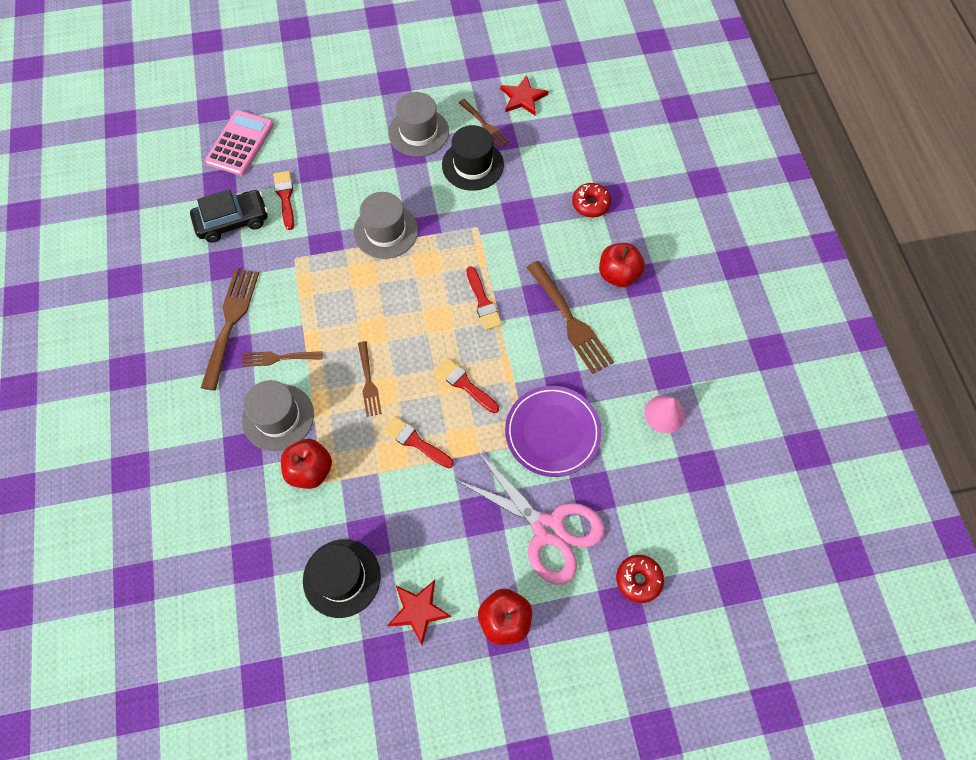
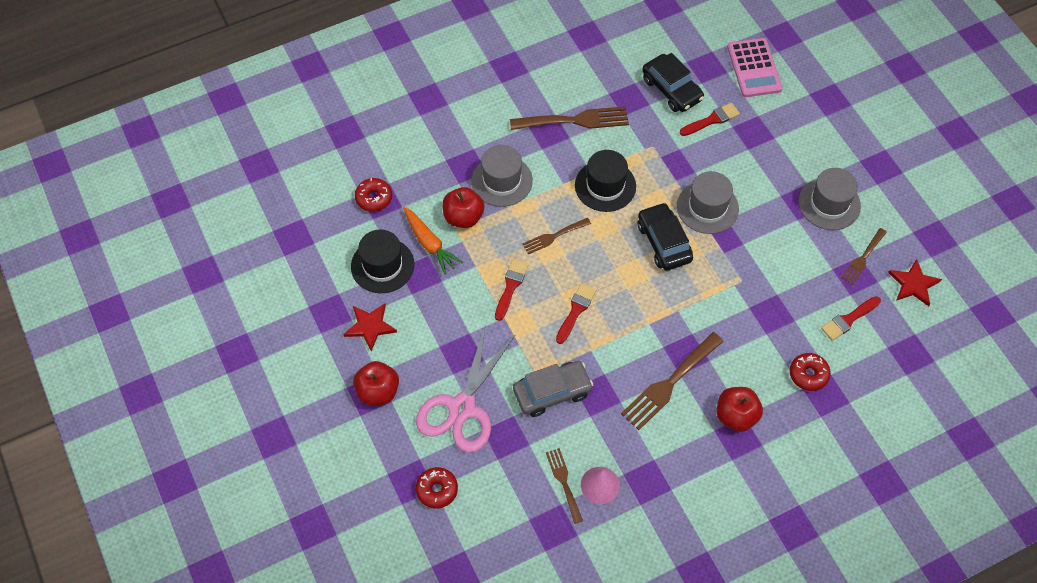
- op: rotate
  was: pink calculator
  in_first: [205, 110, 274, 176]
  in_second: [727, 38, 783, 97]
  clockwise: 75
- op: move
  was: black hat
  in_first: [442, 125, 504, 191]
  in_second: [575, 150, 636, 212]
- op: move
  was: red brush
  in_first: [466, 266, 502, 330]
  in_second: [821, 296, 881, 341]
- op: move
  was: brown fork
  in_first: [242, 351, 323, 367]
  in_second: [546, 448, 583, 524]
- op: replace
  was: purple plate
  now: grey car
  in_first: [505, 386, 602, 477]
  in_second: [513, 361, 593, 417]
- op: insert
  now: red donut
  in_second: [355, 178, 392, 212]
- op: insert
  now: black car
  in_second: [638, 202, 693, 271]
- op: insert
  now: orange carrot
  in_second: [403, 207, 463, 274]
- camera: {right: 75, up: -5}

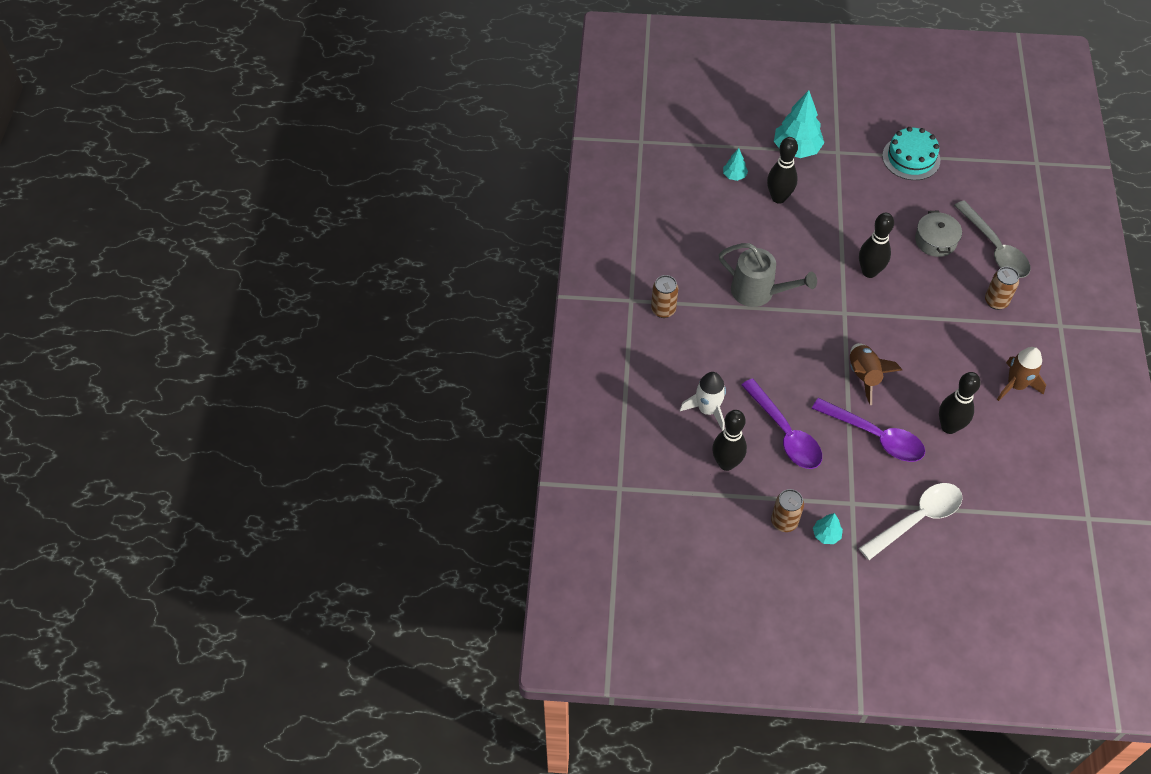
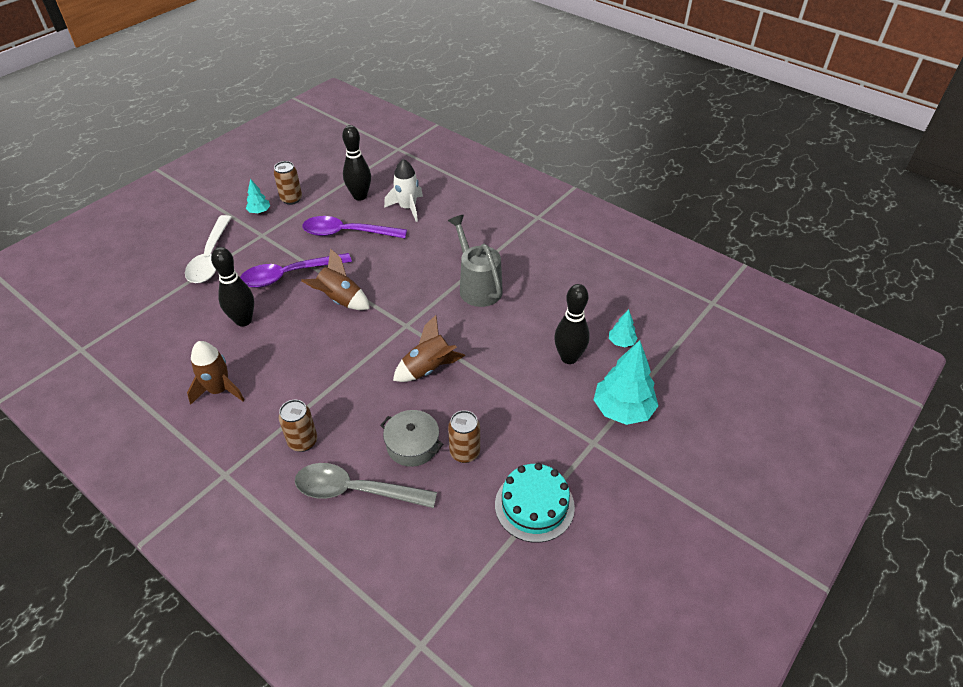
- op: replace
  was: black bowling pin
  now: brown rocket
  in_first: [859, 213, 894, 278]
  in_second: [393, 315, 465, 382]
- op: rotate
  was: grey watering can
  in_first: [719, 243, 817, 307]
  in_second: [448, 215, 503, 307]
  clockwise: 90
- op: move
  was: brown can
  in_first: [651, 275, 678, 318]
  in_second: [448, 410, 480, 463]
- camera: {right: 125, up: -10}

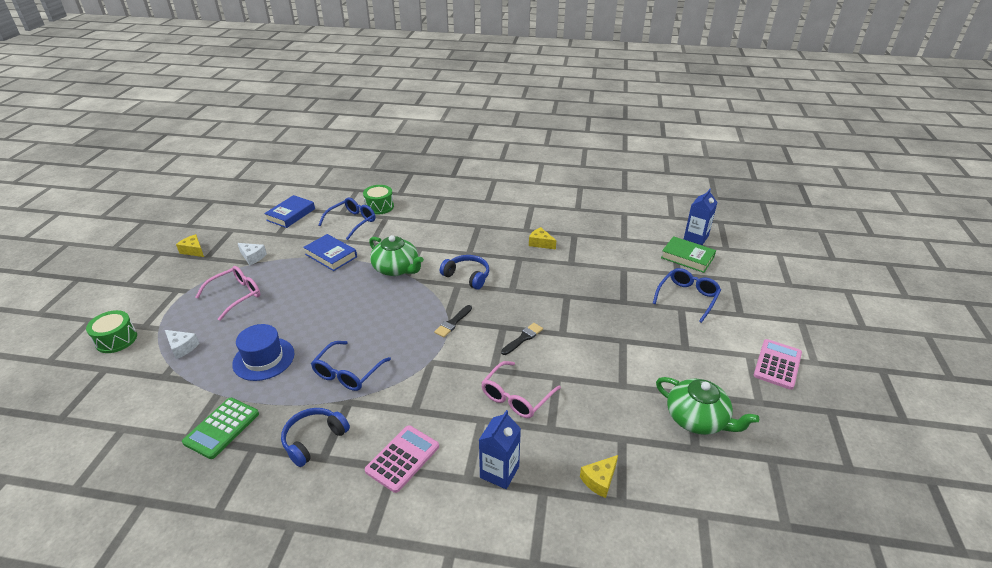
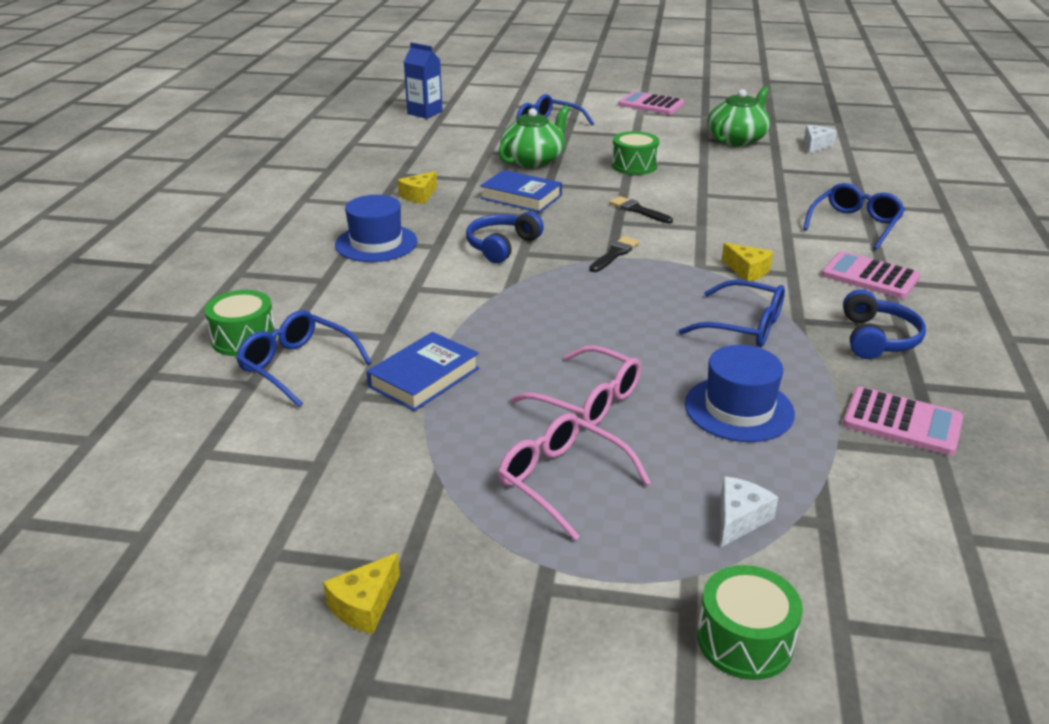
- op: move
  was: blue book
  in_first: [264, 195, 315, 228]
  in_second: [480, 170, 562, 213]
- op: move
  was: green teapot
  in_first: [369, 235, 424, 276]
  in_second: [498, 105, 570, 168]
- op: delete
  was: green book
  in_first: [661, 236, 716, 273]
- op: move
  was: white cheese
  in_first: [238, 243, 267, 265]
  in_second: [804, 125, 837, 154]
- op: rotate
  was: black brush
  in_first: [434, 305, 472, 337]
  in_second: [589, 236, 639, 272]
  clockwise: -90
- op: move
  was: pink glasses
  in_first: [481, 361, 561, 418]
  in_second: [510, 345, 641, 426]
- op: recolor
  was: green calculator
  now: pink calculator
  in_first: [182, 398, 259, 459]
  in_second: [843, 387, 963, 455]
- op: rotate
  was: blue headphones
  in_first: [281, 408, 350, 467]
  in_second: [843, 289, 926, 359]
  clockwise: -120
- op: replace
  was: blue carton
  now: blue glasses
  in_first: [479, 410, 521, 489]
  in_second: [803, 183, 905, 250]
- op: move
  was: yellow cheese
  in_first: [580, 455, 618, 498]
  in_second: [722, 243, 773, 281]
- op: insert
  now: green drum
  in_second: [612, 131, 659, 175]
- op: insert
  now: blue hat
  in_second: [335, 195, 418, 262]
- camera: {right: -90, up: -5}

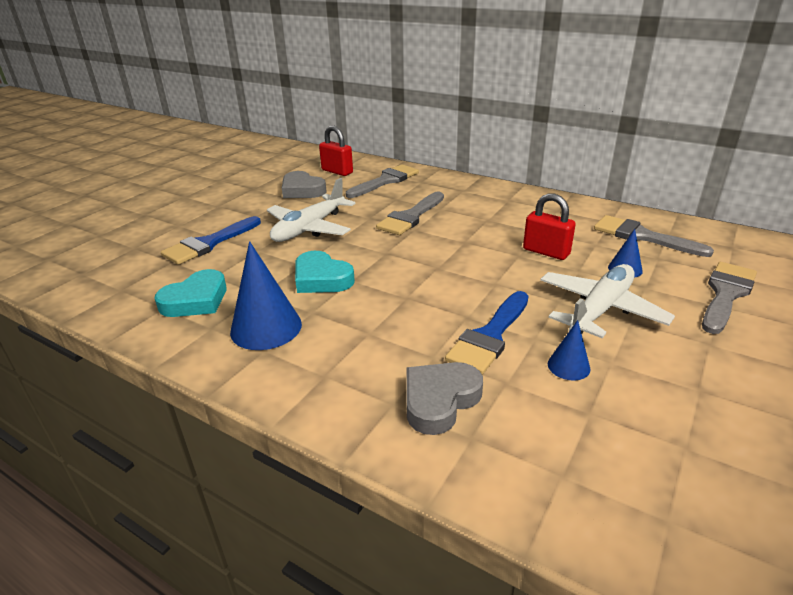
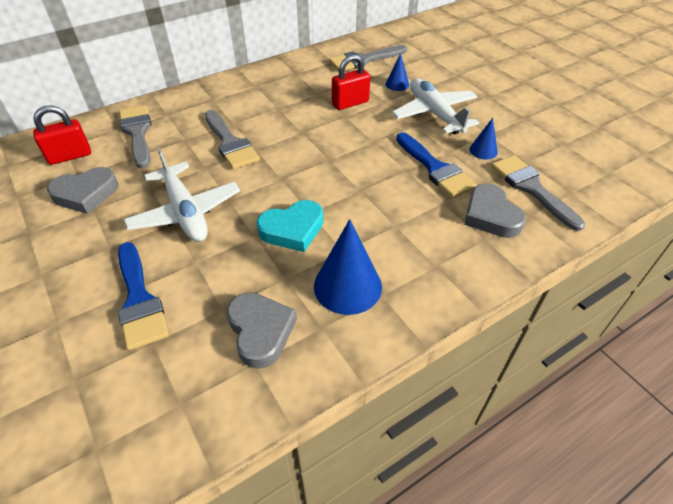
- op: move
  was: grey brush
  in_first: [702, 262, 757, 334]
  in_second: [491, 155, 585, 231]
- op: recolor
  was: turquoise heart
  now: grey heart
  in_first: [154, 269, 227, 317]
  in_second: [227, 292, 297, 369]
- camera: {right: -65, up: 15}

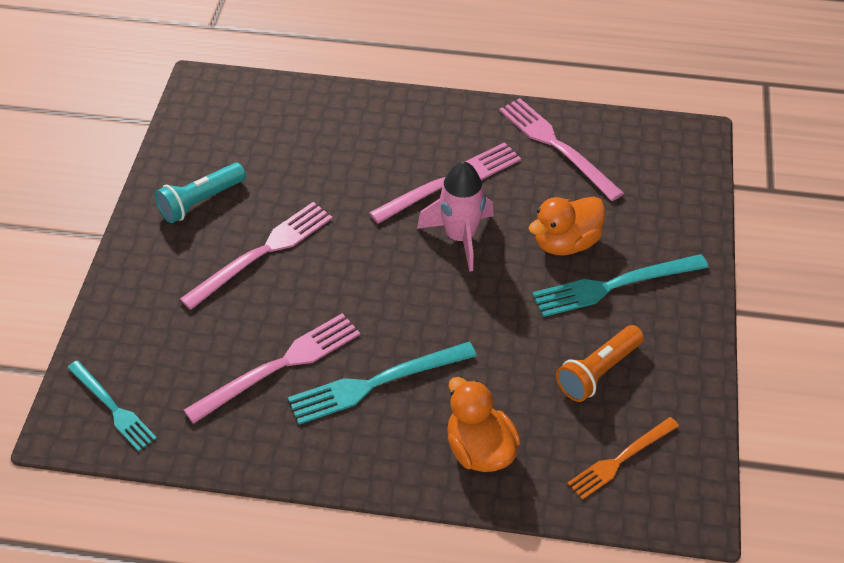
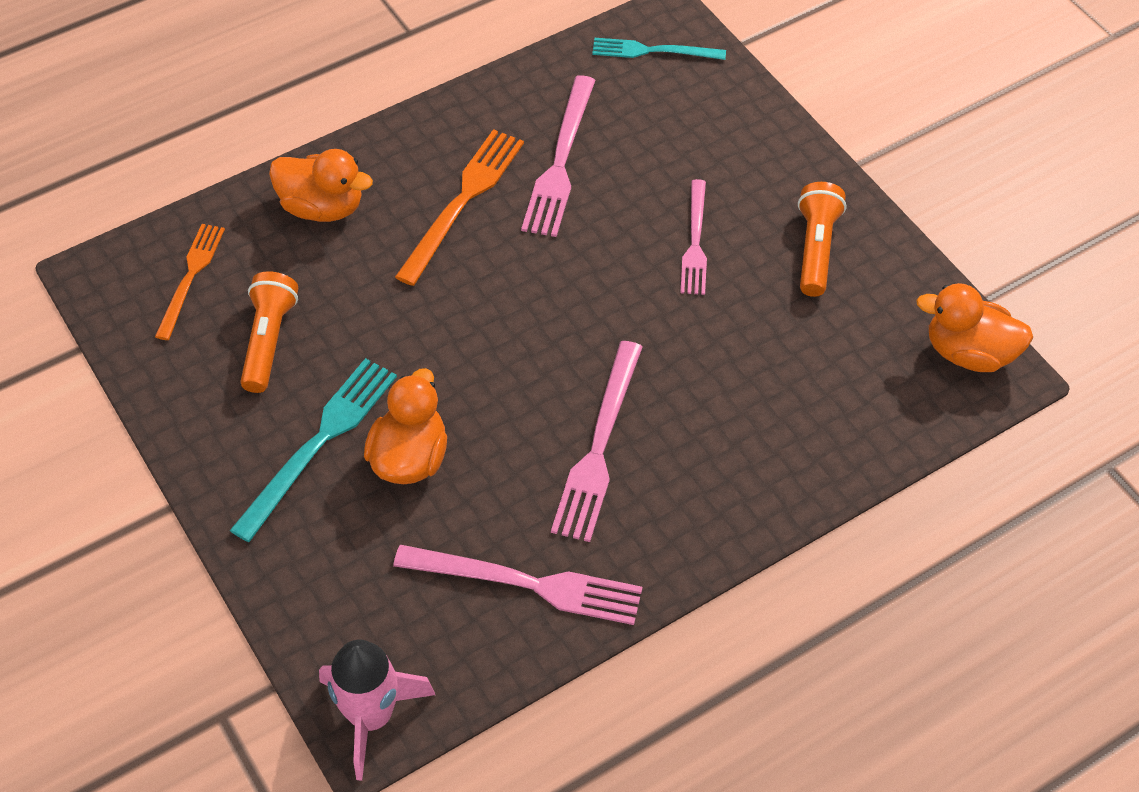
- op: move
  was: pink rocket
  in_first: [417, 161, 494, 272]
  in_second: [319, 640, 435, 781]
- op: recolor
  was: turquoise flashlight
  now: orange flashlight
  in_first: [155, 163, 246, 223]
  in_second: [798, 182, 846, 297]
- op: resize
  was: pink fork
  in_first: [180, 202, 333, 310]
  in_second: [680, 179, 707, 295]
  ratio: 0.66
- op: recolor
  was: turquoise fork
  now: orange fork
  in_first: [288, 342, 477, 425]
  in_second: [395, 129, 524, 286]
- op: insert
  now: orange duck
  in_second: [916, 283, 1033, 372]
- camera: {right: 140, up: 5}

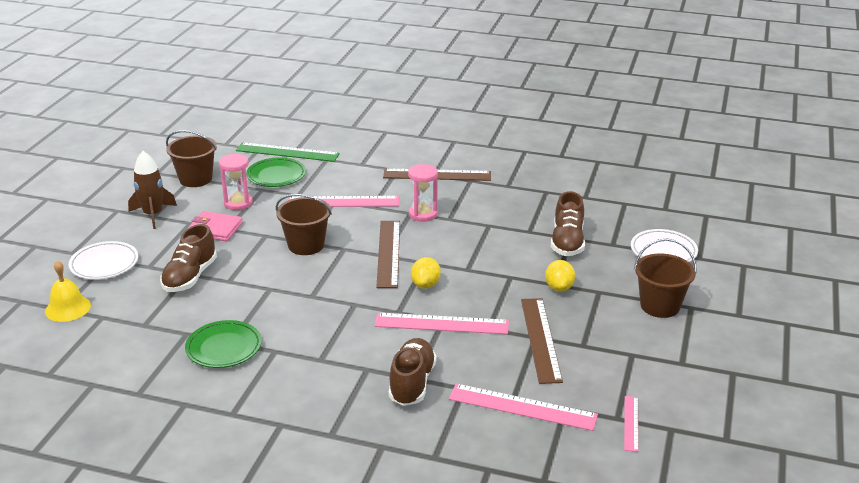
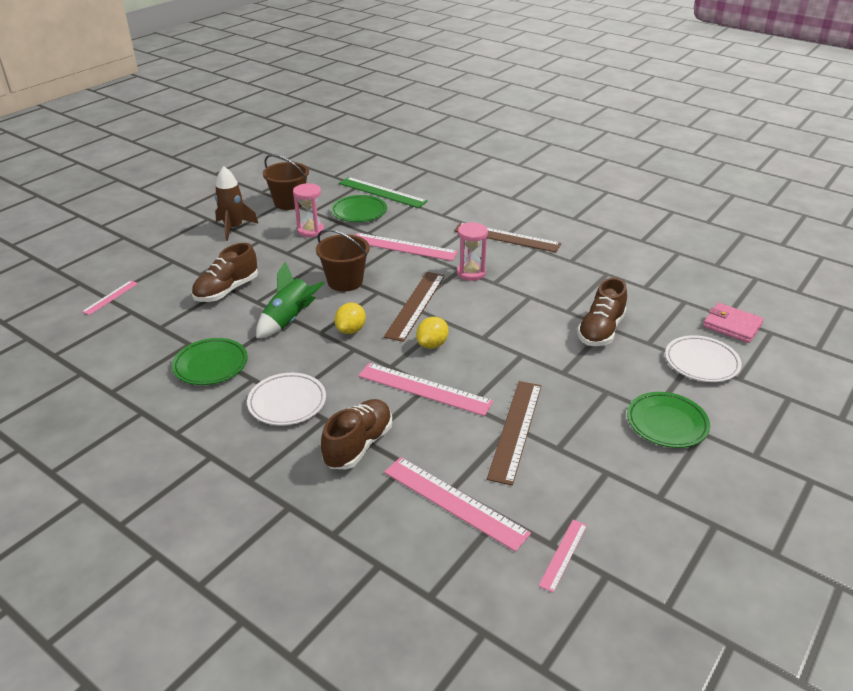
- op: move
  was: pink wallet
  in_first: [187, 211, 243, 241]
  in_second: [703, 303, 764, 343]
- op: replace
  was: brown bucket
  now: green plate
  in_first: [634, 238, 697, 318]
  in_second: [627, 392, 710, 448]
- op: move
  was: white plate
  in_first: [69, 241, 138, 280]
  in_second: [247, 373, 326, 426]
- op: replace
  was: yellow bell
  now: pink ruler
  in_first: [45, 260, 91, 322]
  in_second: [82, 280, 138, 315]
- op: move
  was: yellow lemon
  in_first: [545, 260, 575, 292]
  in_second: [334, 303, 366, 334]
- op: insert
  now: green rocket
  in_second: [256, 261, 324, 339]
- camera: {right: 20, up: 5}

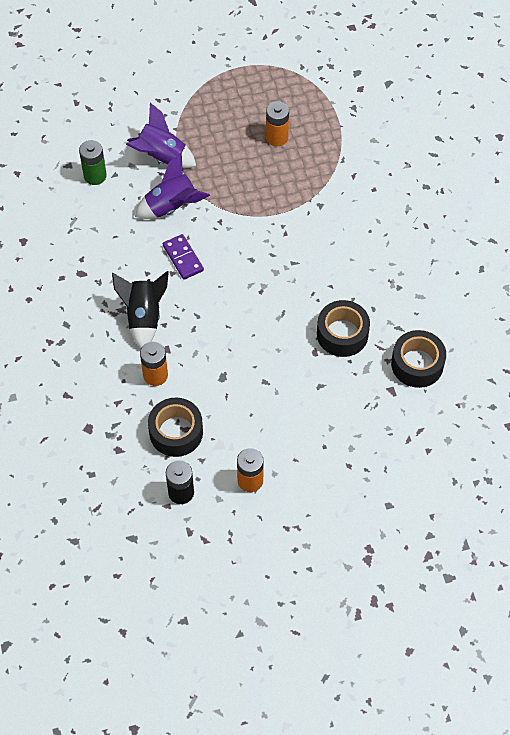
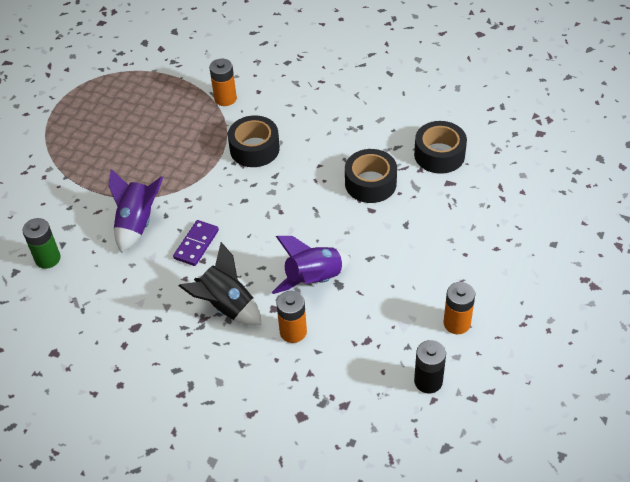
- op: move
  was: orange battery
  in_first: [266, 101, 289, 146]
  in_second: [209, 59, 237, 106]
- op: move
  was: purple rocket
  in_first: [126, 103, 196, 168]
  in_second: [272, 236, 351, 294]
- op: rotate
  was: purple domino
  in_first: [163, 234, 204, 280]
  in_second: [173, 220, 219, 266]
  clockwise: -75
- op: move
  was: black tape
  in_first: [148, 398, 203, 457]
  in_second: [228, 115, 280, 167]
- camera: {right: -50, up: -10}

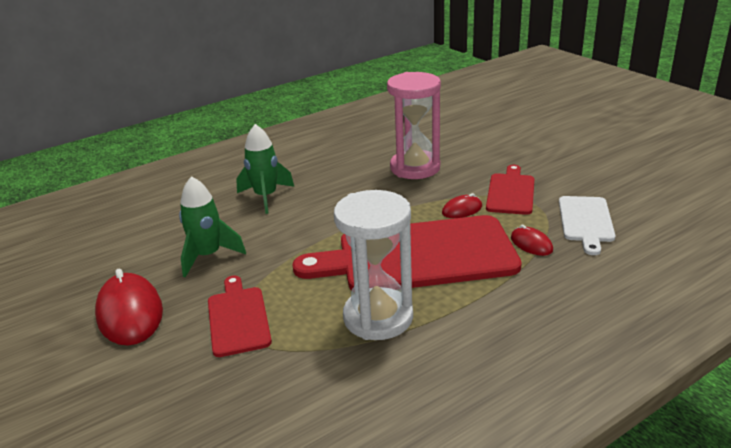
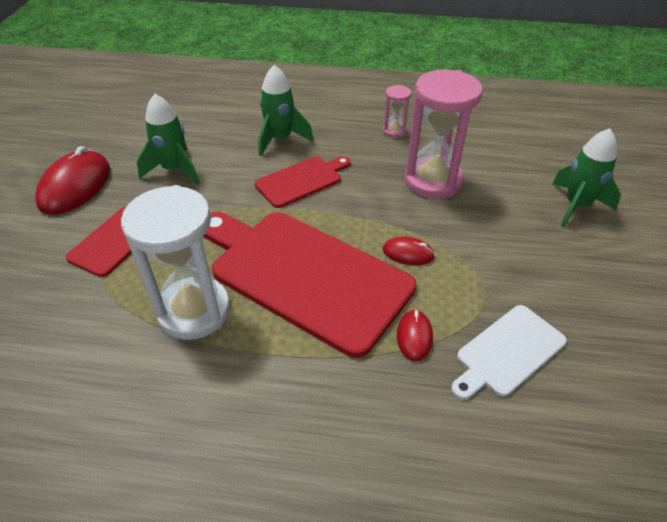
- op: move
  was: red cutting board
  in_first: [486, 165, 534, 215]
  in_second: [255, 156, 351, 208]
- op: insert
  now: pink hourglass
  in_second: [383, 85, 411, 138]
- op: insert
  now: green rocket
  in_second: [552, 128, 621, 227]
- camera: {right: 40, up: 15}

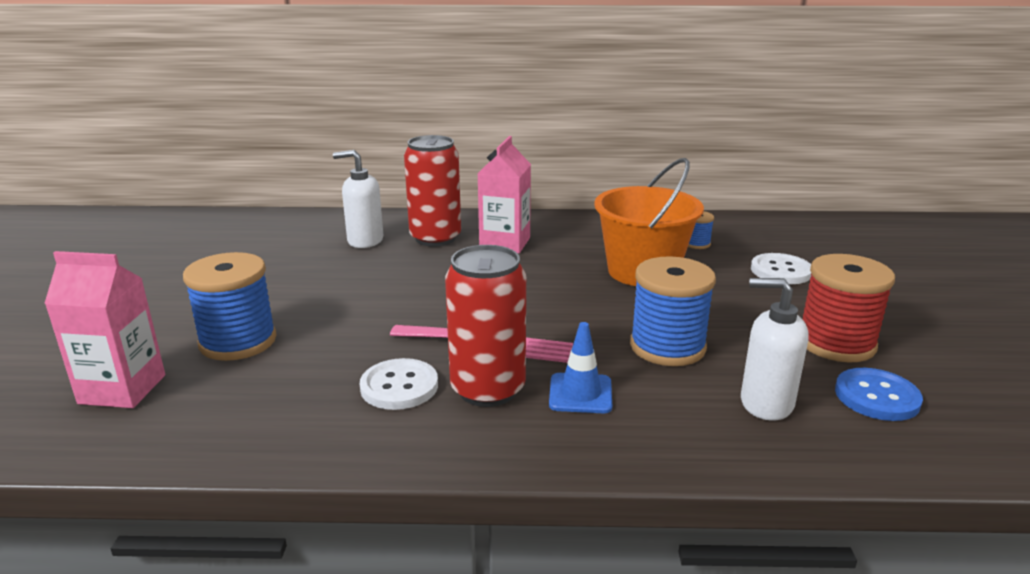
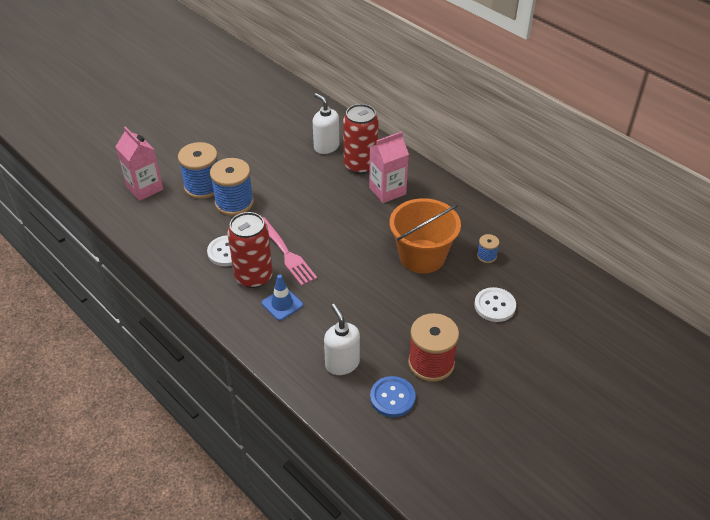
- op: move
  was: blue spool
  in_first: [630, 256, 716, 366]
  in_second: [210, 158, 254, 216]
- camera: {right: 45, up: 20}

